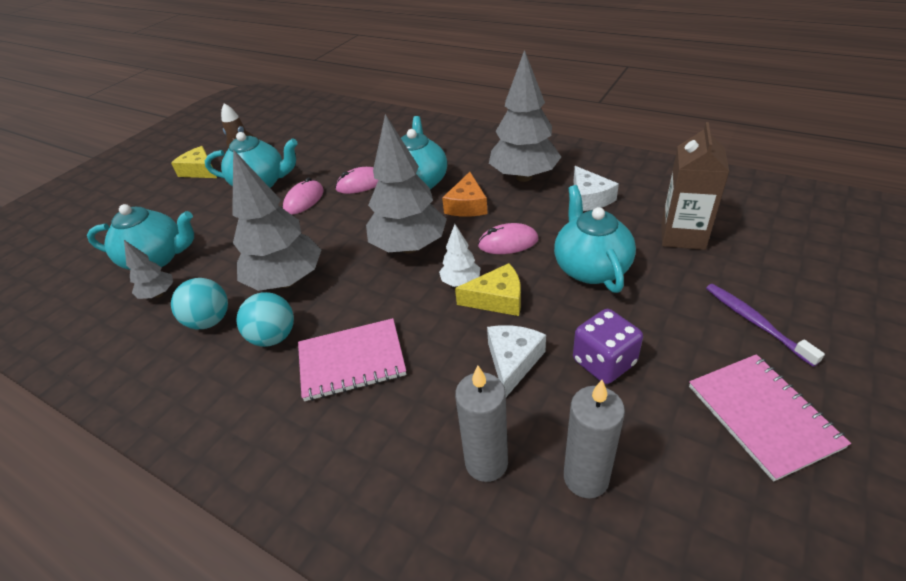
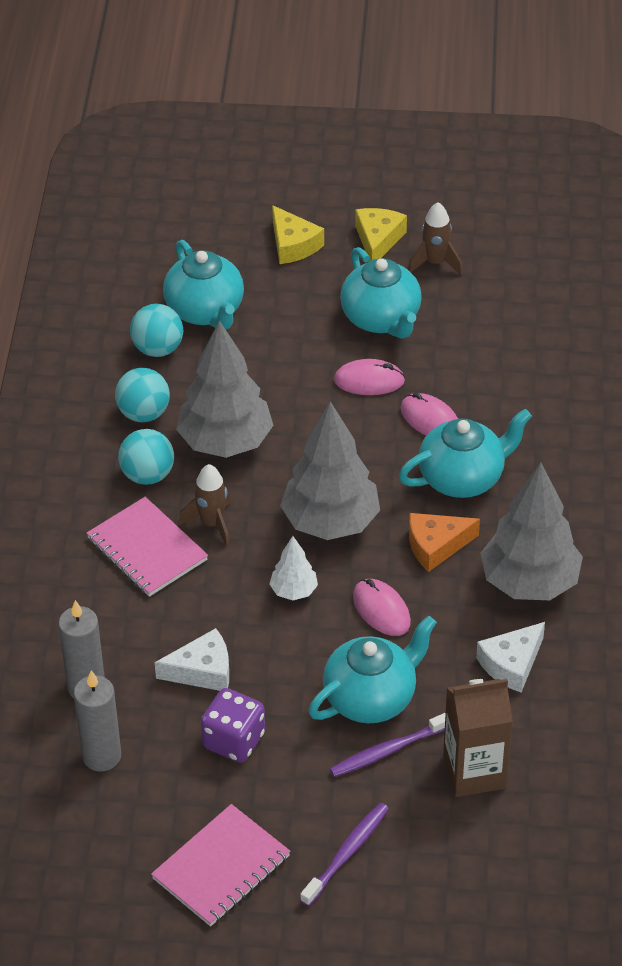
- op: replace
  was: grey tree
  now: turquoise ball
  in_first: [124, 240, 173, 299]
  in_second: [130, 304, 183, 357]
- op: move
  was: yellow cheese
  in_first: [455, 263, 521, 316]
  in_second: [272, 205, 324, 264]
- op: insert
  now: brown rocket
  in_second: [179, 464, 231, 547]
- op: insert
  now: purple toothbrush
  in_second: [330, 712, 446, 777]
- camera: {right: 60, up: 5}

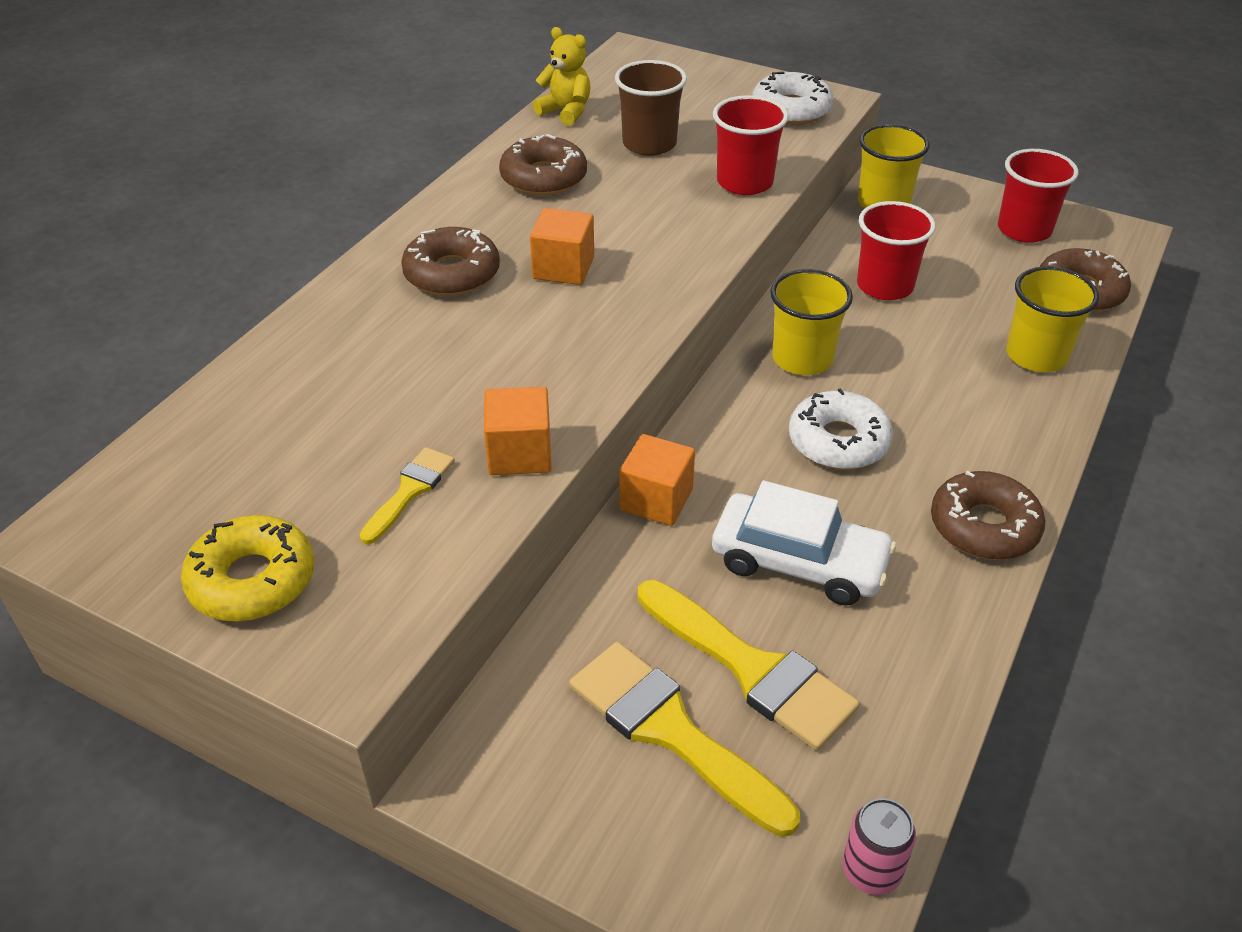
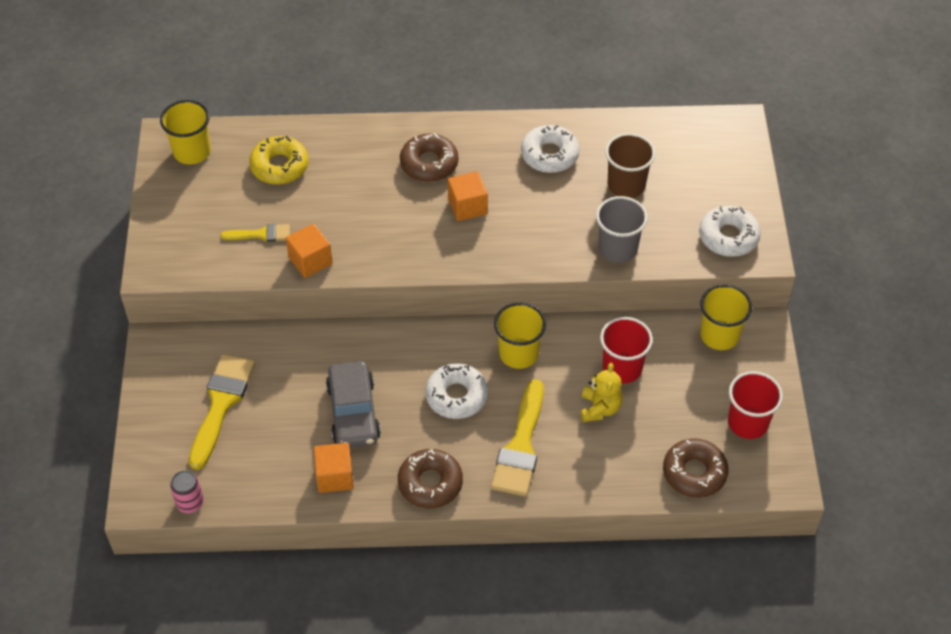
- op: move
  was: yellow teddy bear
  in_first: [533, 27, 591, 126]
  in_second: [581, 363, 622, 422]
- op: recolor
  was: red cup
  now: grey cup
  in_first: [713, 95, 789, 195]
  in_second: [596, 196, 648, 263]
- op: recolor
  was: brown donut
  now: white donut
  in_first: [499, 134, 587, 196]
  in_second: [521, 125, 580, 173]
- op: move
  was: yellow cup
  in_first: [1006, 266, 1099, 372]
  in_second: [160, 100, 211, 164]
- op: move
  was: orange cube
  in_first: [620, 434, 695, 526]
  in_second: [314, 443, 354, 493]
- op: recolor
  was: white car
  now: grey car
  in_first: [712, 481, 896, 606]
  in_second: [326, 361, 381, 448]
- op: move
  was: yellow donut
  in_first: [181, 515, 314, 622]
  in_second: [249, 136, 309, 184]
- op: move
  was: yellow brush
  in_first: [638, 580, 860, 751]
  in_second: [491, 379, 544, 496]
- camera: {right: 60, up: 10}

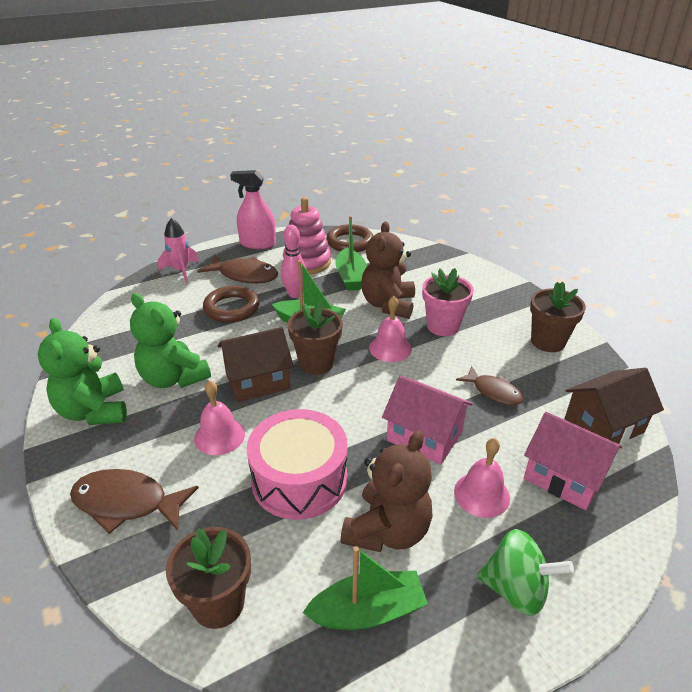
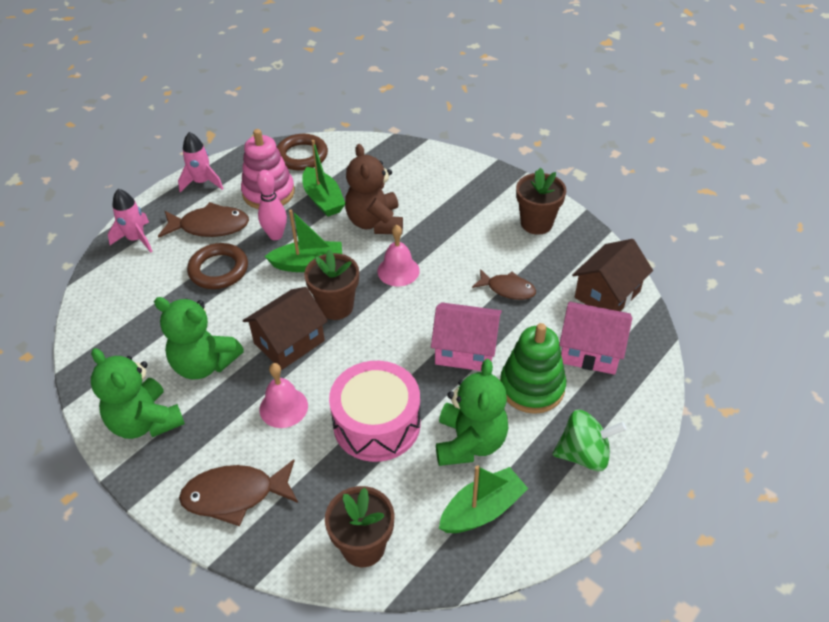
- op: replace
  was: pink spray bottle
  now: pink rocket
  in_first: [230, 170, 276, 249]
  in_second: [178, 132, 224, 192]
- op: delete
  was: pink flower pot
  in_first: [422, 268, 474, 336]
- op: recolor
  was: brown teddy bear
  now: green teddy bear
  in_first: [340, 430, 433, 552]
  in_second: [436, 359, 508, 466]
- op: replace
  was: pink bell
  now: green stacking toy
  in_first: [454, 438, 510, 518]
  in_second: [500, 323, 566, 414]
- camera: {right: -20, up: 10}

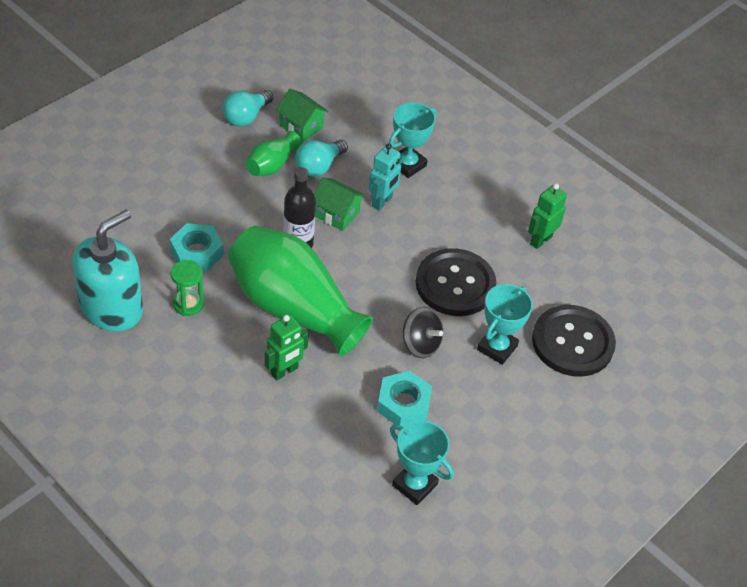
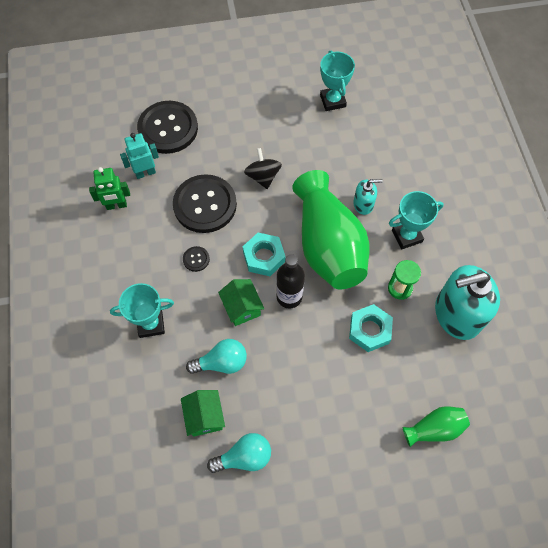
- op: move
  was: green vase
  in_first: [246, 131, 302, 176]
  in_second: [402, 406, 470, 447]
- op: move
  was: turquoise robot
  in_first: [369, 143, 402, 210]
  in_second: [120, 133, 159, 179]
- op: move
  was: turquoise trophy
  in_first: [477, 284, 533, 365]
  in_second: [389, 191, 444, 249]
- op: replace
  was: green robot
  now: turquoise soap dispenser
  in_first: [265, 315, 309, 381]
  in_second: [353, 179, 383, 215]
- op: move
  was: turquoise nut
  in_first: [377, 370, 432, 427]
  in_second: [243, 233, 285, 276]
- op: insert
  now: black button
  in_second: [183, 246, 210, 272]
- camera: {right: -140, up: 15}

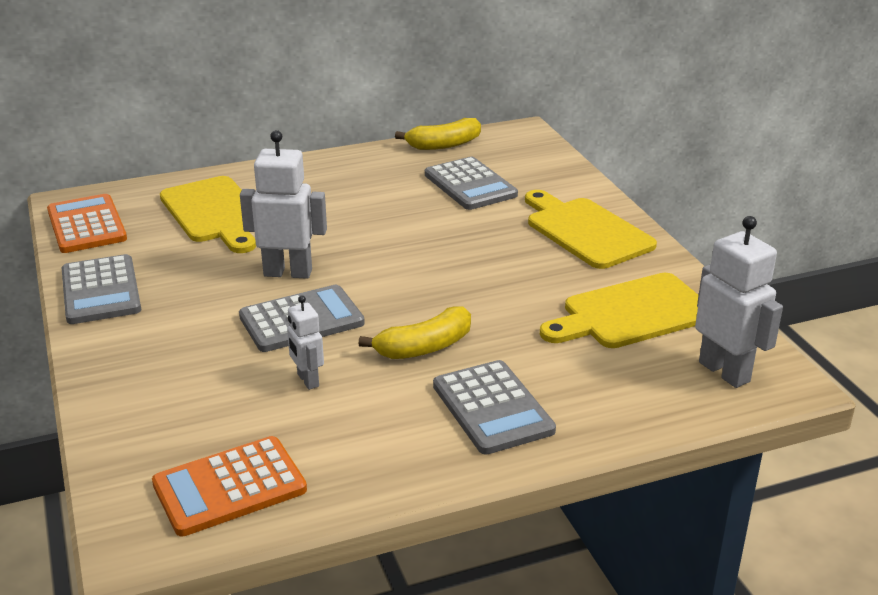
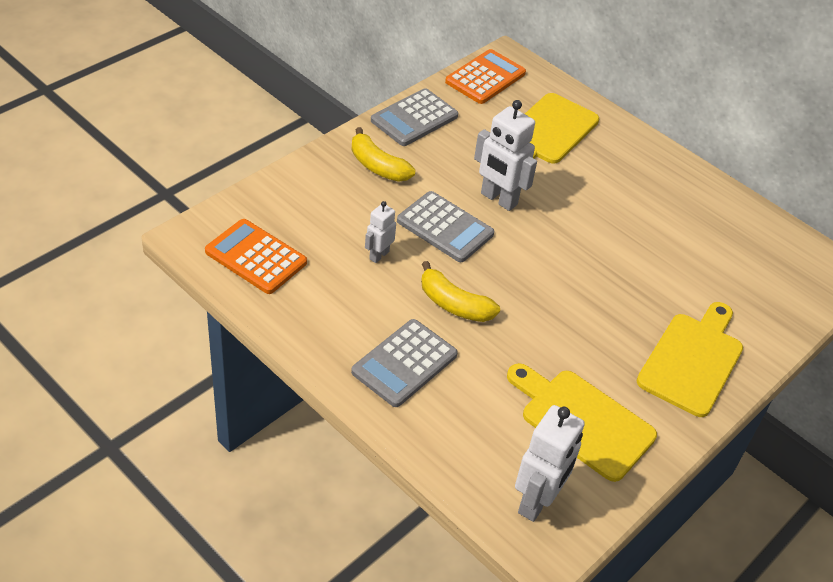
- op: move
  was: yellow banana
  in_first: [395, 118, 481, 150]
  in_second: [352, 127, 415, 182]
- op: rotate
  was: white robot
  in_first: [240, 130, 327, 279]
  in_second: [474, 100, 537, 211]
  clockwise: 150
- op: delete
  was: grey calculator
  in_first: [425, 157, 518, 210]
- camera: {right: 60, up: 15}

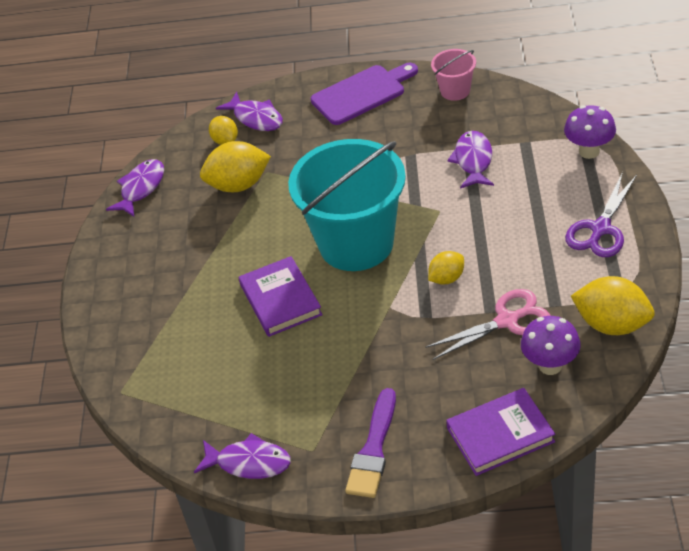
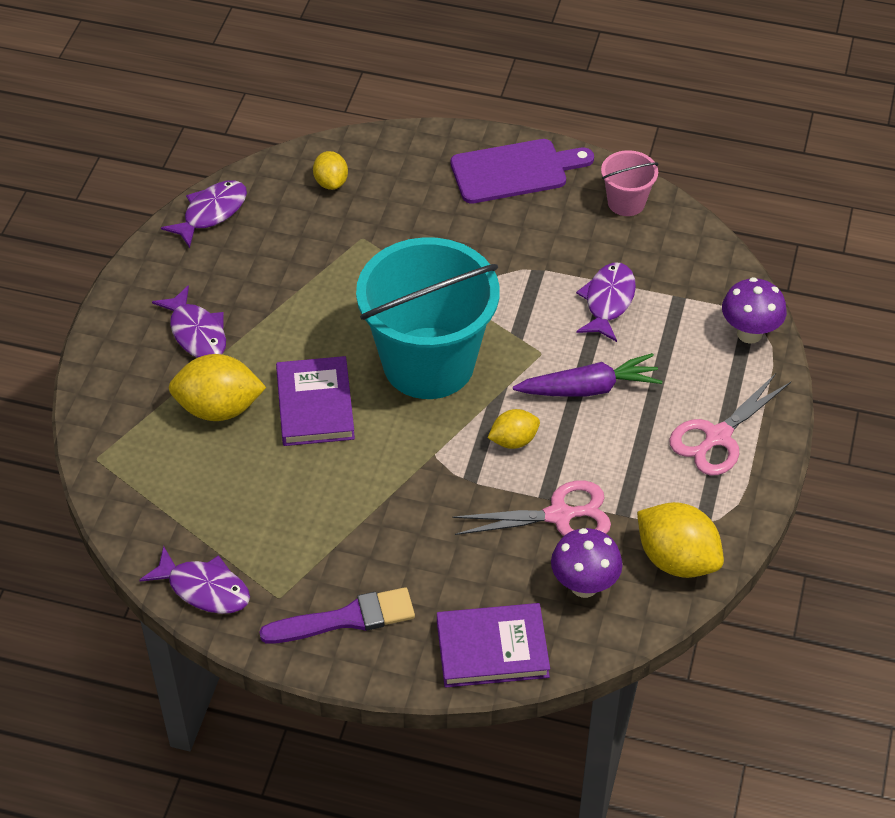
- op: move
  was: purple fish
  in_first: [216, 92, 283, 131]
  in_second: [152, 285, 226, 358]
- op: move
  was: yellow lemon
  in_first: [200, 141, 271, 192]
  in_second: [169, 354, 266, 421]
- op: recolor
  was: purple scissors
  now: pink scissors
  in_first: [565, 172, 637, 257]
  in_second: [669, 373, 791, 475]
- op: rotate
  was: purple brush
  in_first: [345, 388, 396, 498]
  in_second: [259, 587, 415, 644]
  clockwise: -135
- op: insert
  now: purple carrot
  in_second: [513, 353, 663, 397]
- camera: {right: 10, up: 5}

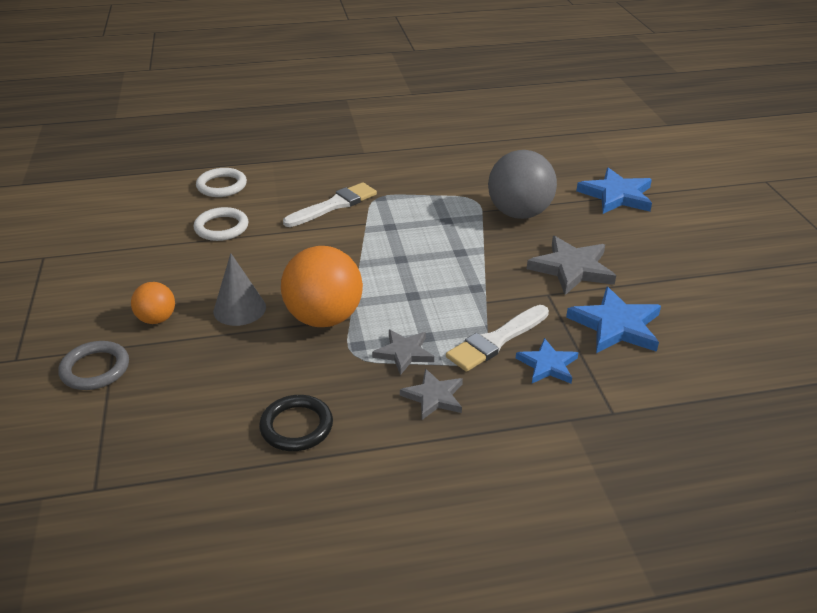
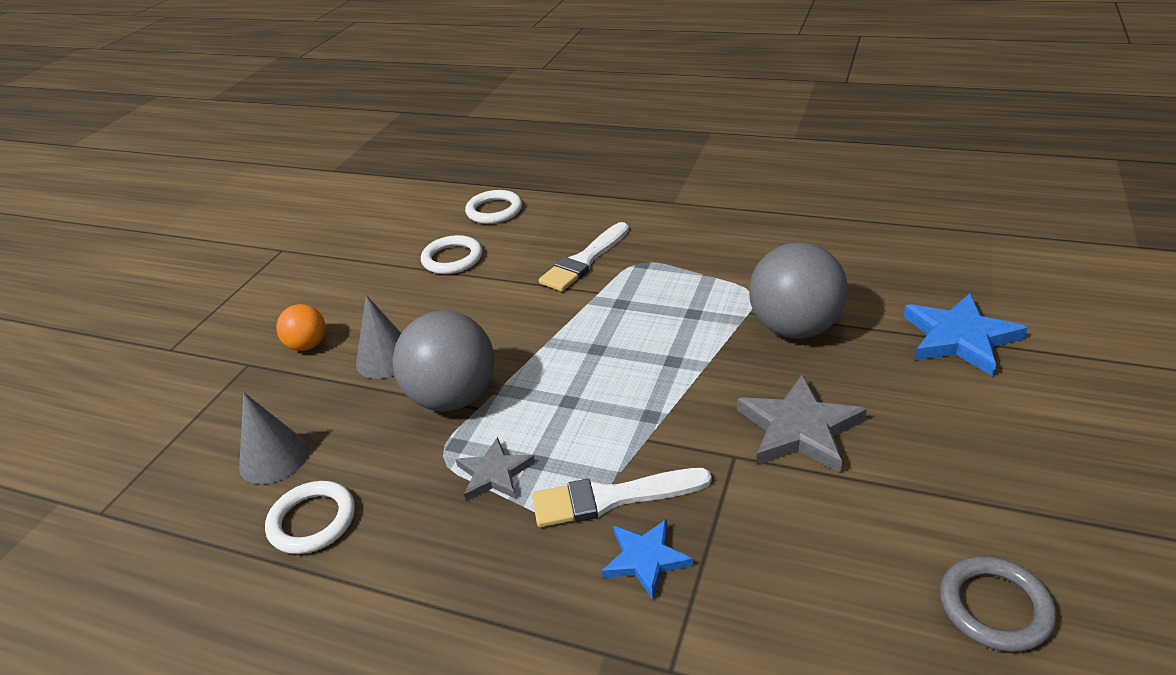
- op: rotate
  was: white brush
  in_first: [283, 182, 377, 227]
  in_second: [539, 222, 629, 291]
  clockwise: 135
- op: recolor
  was: orange ball
  now: grey ball
  in_first: [281, 246, 363, 327]
  in_second: [392, 311, 494, 411]
- op: delete
  was: blue star
  in_first: [566, 287, 661, 353]
- op: move
  was: grey ring
  in_first: [58, 341, 129, 390]
  in_second: [940, 556, 1056, 652]
- op: delete
  was: grey star
  in_first: [400, 369, 463, 420]
- op: recolor
  was: black ring
  now: white ring
  in_first: [259, 395, 333, 451]
  in_second: [265, 481, 355, 554]
- op: insert
  now: grey cone
  in_second: [239, 392, 309, 484]
- camera: {right: 35, up: 0}

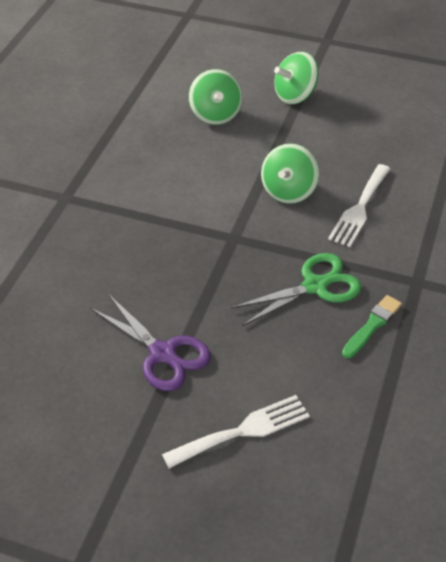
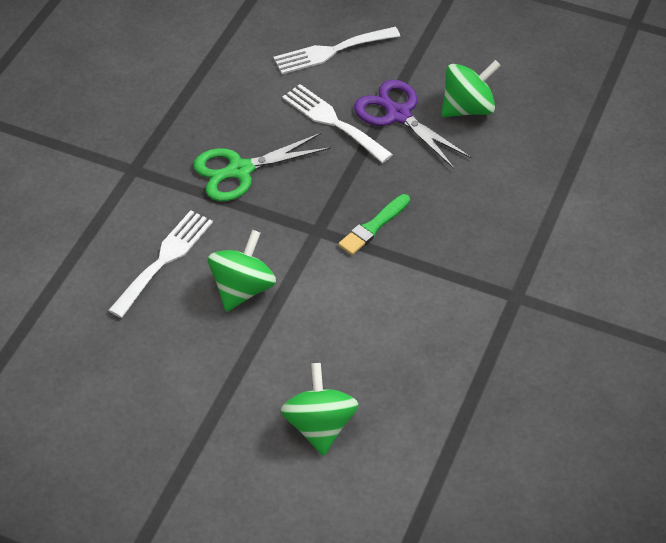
- op: move
  was: green spinning top
  in_first: [274, 52, 318, 104]
  in_second: [441, 60, 501, 117]
- op: move
  was: green brush
  in_first: [342, 295, 402, 358]
  in_second: [338, 194, 410, 255]
- op: insert
  now: white fork
  in_second: [282, 84, 393, 163]
- camera: {right: -175, up: 5}

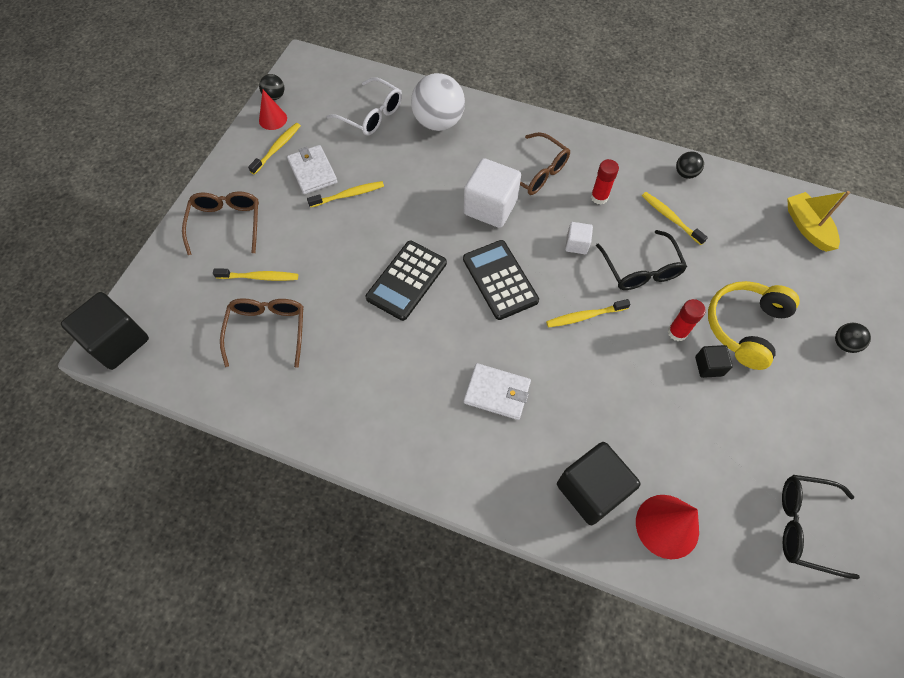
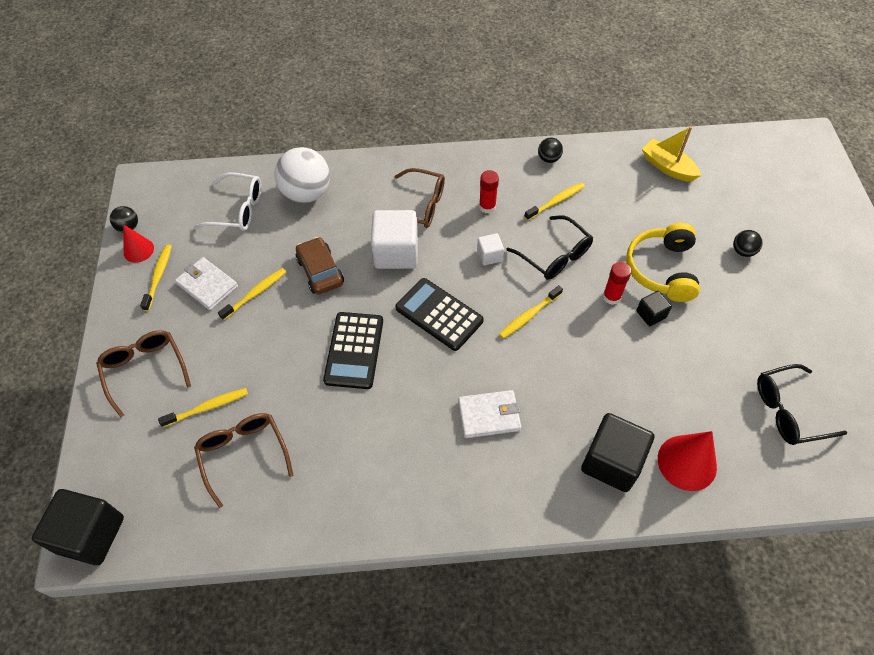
- op: rotate
  was: yellow toothbrush
  in_first: [642, 192, 708, 245]
  in_second: [524, 182, 585, 220]
  clockwise: 120
- op: insert
  now: brown car
  in_second: [296, 237, 344, 294]
- camera: {right: -25, up: -5}

